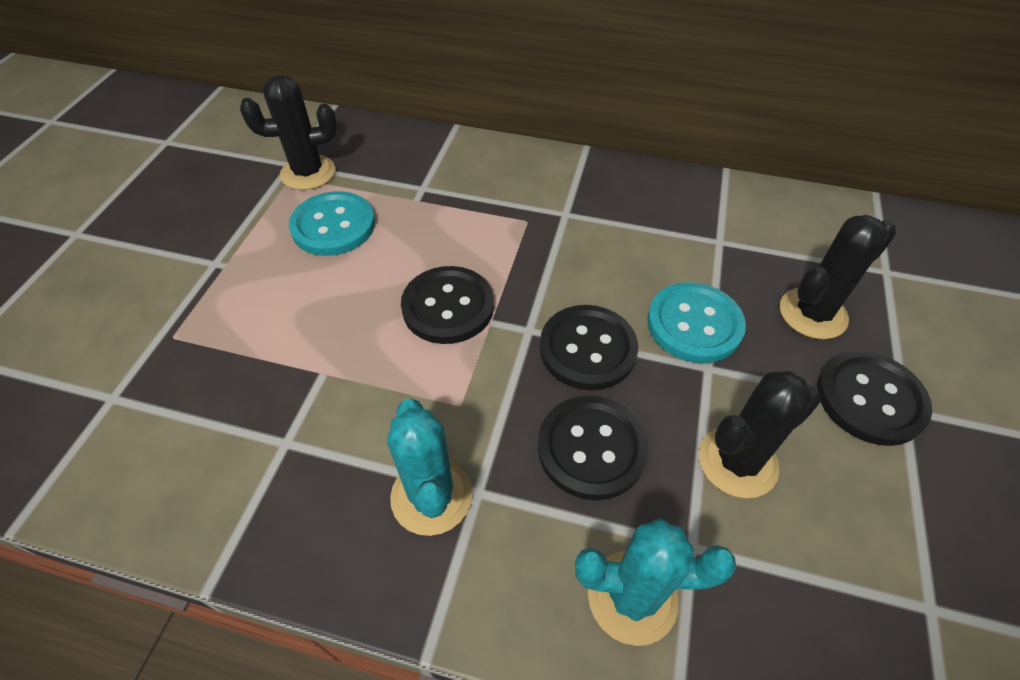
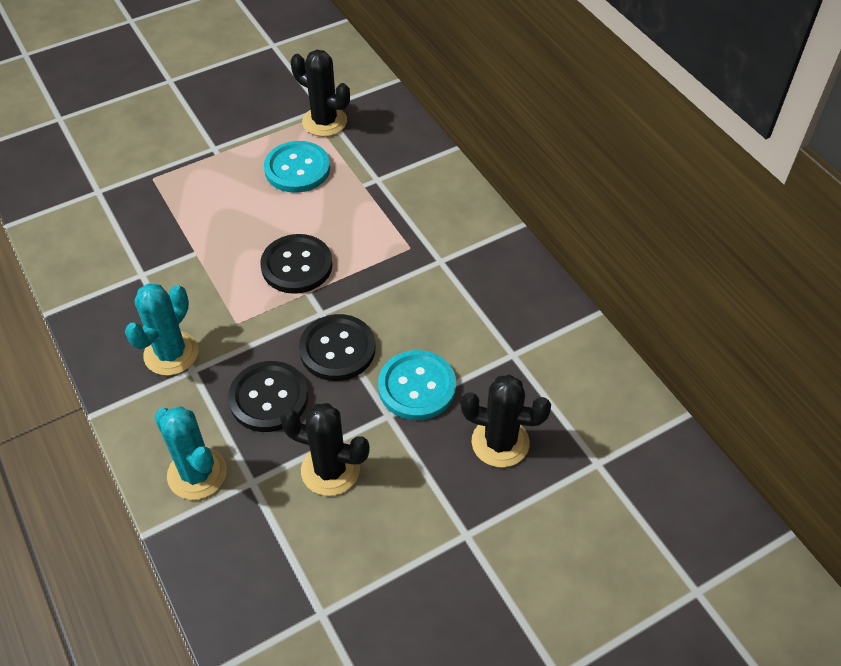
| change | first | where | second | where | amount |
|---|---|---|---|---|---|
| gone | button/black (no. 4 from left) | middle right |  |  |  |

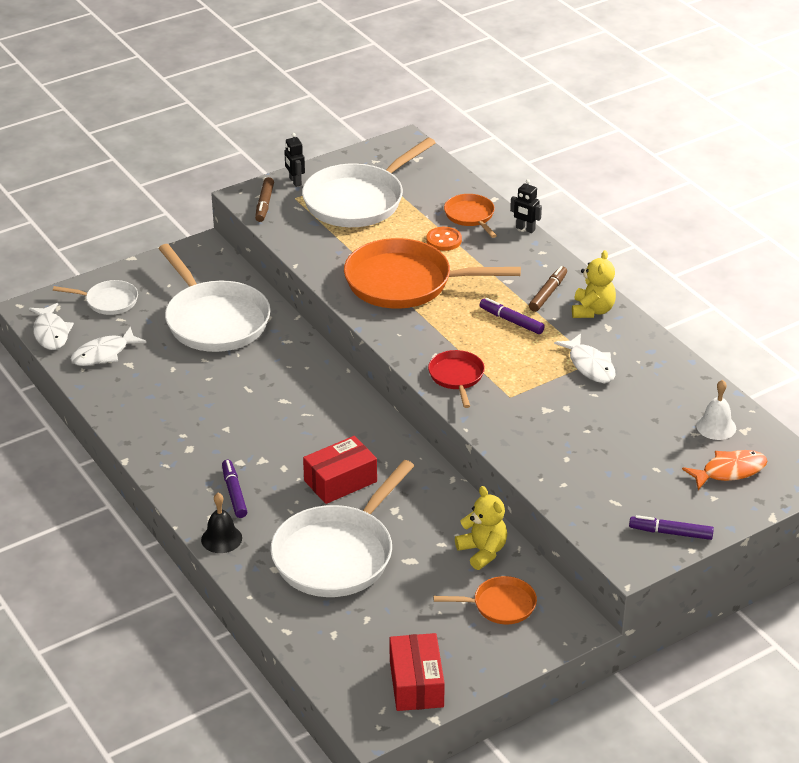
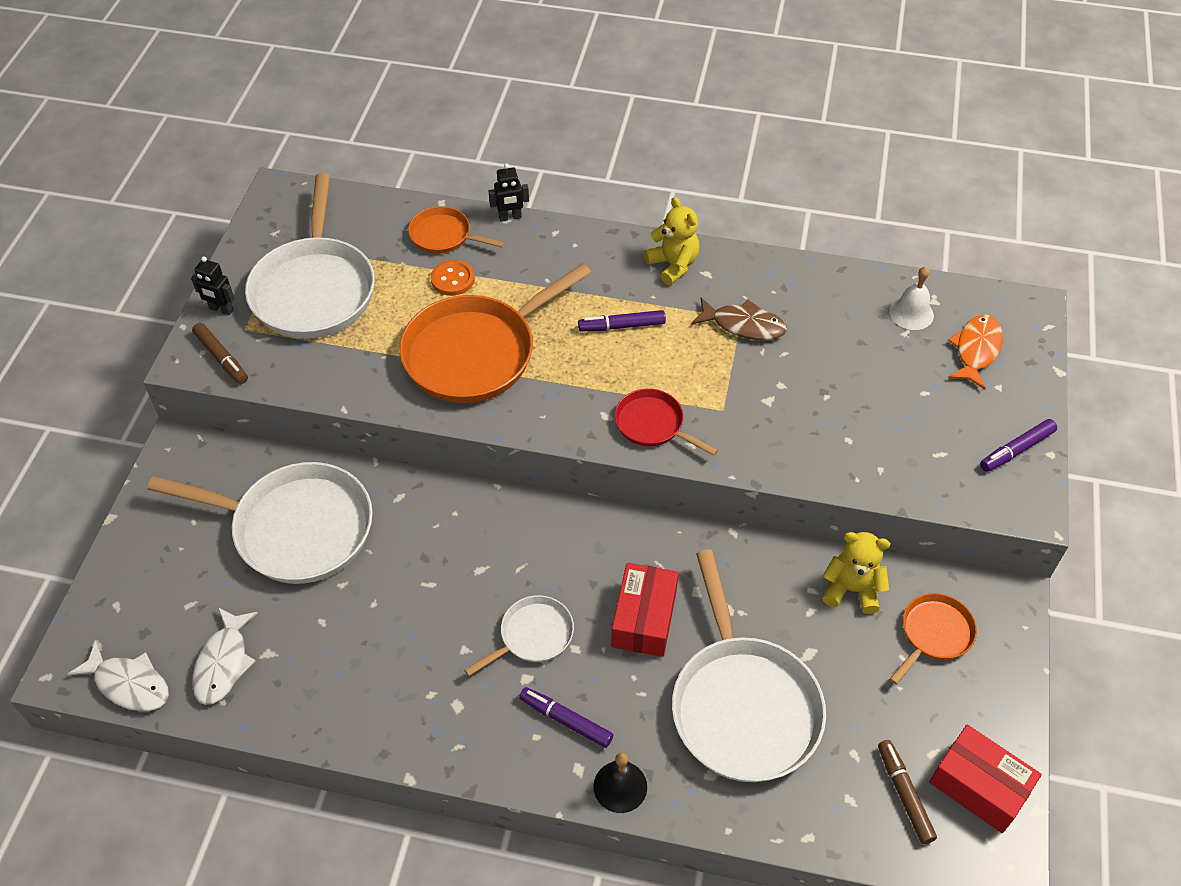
| change | first | where | second | where | amount |
|---|---|---|---|---|---|
| shifted | skillet/white (no. 1 from left in the first image) | middle left | skillet/white (no. 3 from left) | bottom centre |  |
| shifted | marker/brown (no. 2 from left) | middle right |  | bottom right |  |
| repainted | fish/white (no. 3 from left) | middle right | fish/brown | centre |  |

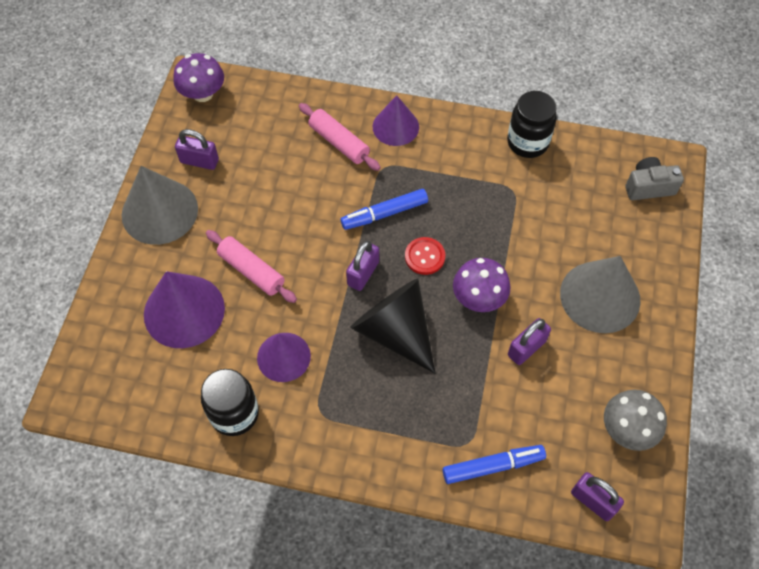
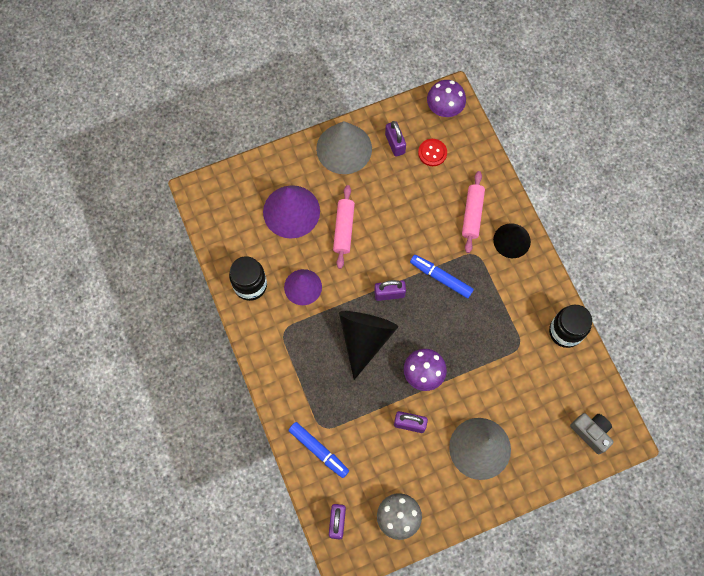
| change | first | where | second | where | amount |
|---|---|---|---|---|---|
| repainted | cone shape/violet (no. 3 from left) | top centre | cone shape/black (no. 2 from left) | middle right |  |
| shifted | button/crimson | centre |  | top centre |  |

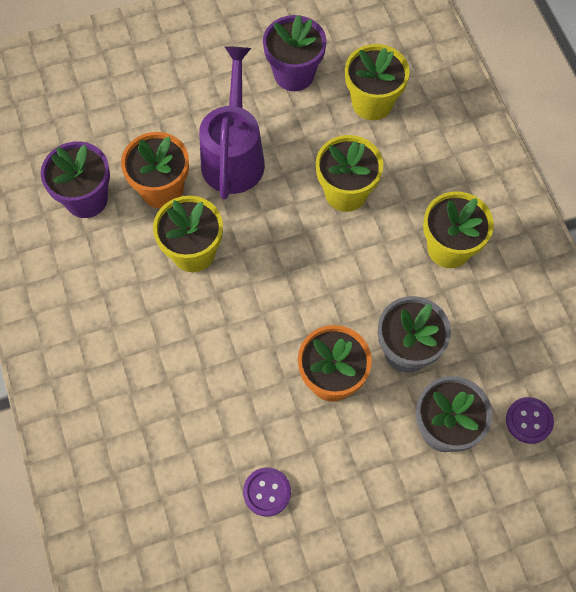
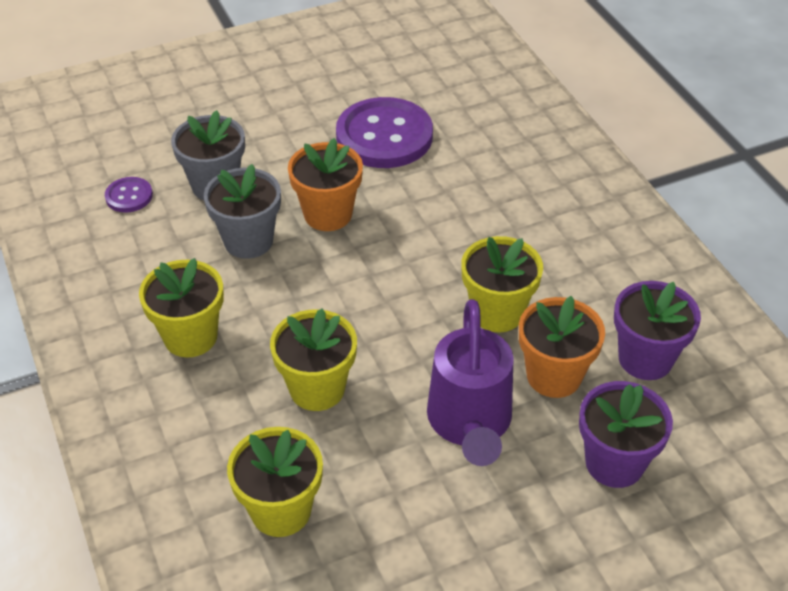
| change | first | where | second | where | amount |
|---|---|---|---|---|---|
| scaled | button/violet (no. 1 from left in the first image) | bottom centre | button/violet (no. 2 from left) | top centre | x2.19 |
| shifted | potted plant/violet (no. 2 from left in the first image) | top centre | potted plant/violet (no. 1 from left) | bottom right |  |

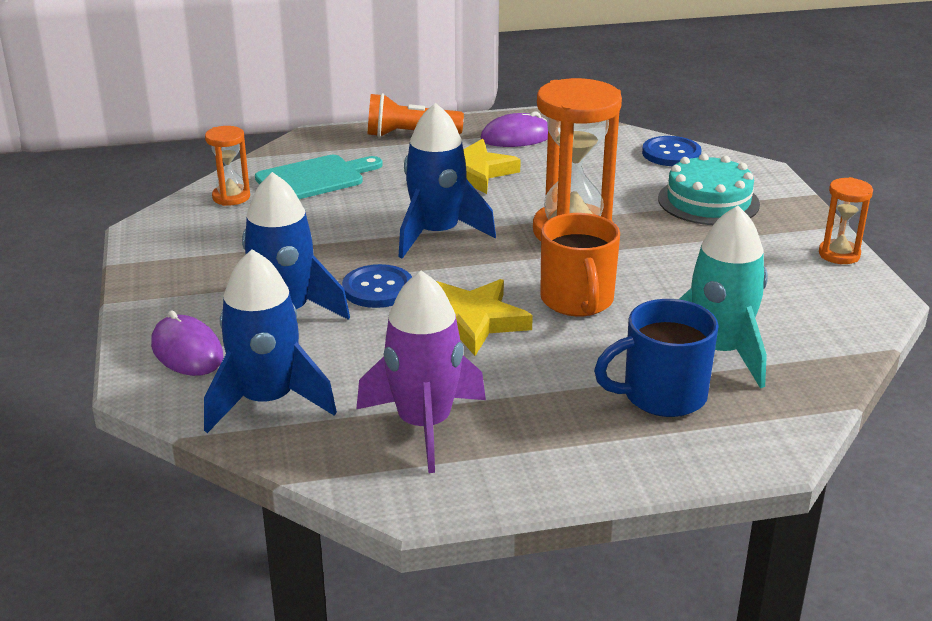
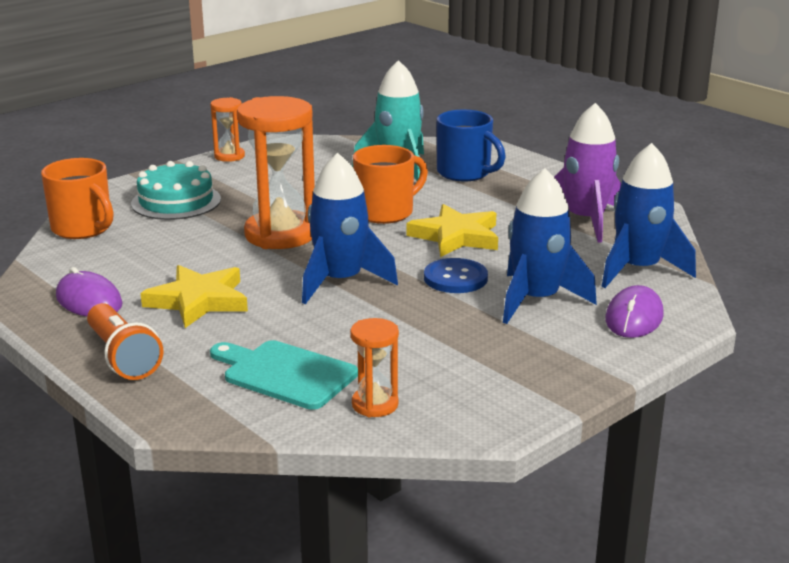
| change | first | where | second | where | amount |
|---|---|---|---|---|---|
| swapped | button/blue (no. 2 from left) | top right | coffee mug/orange-coloured (no. 1 from left) | middle left |  |

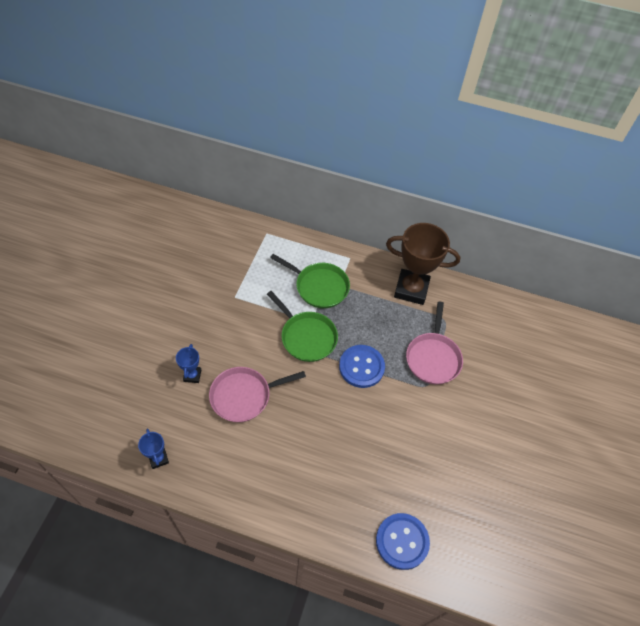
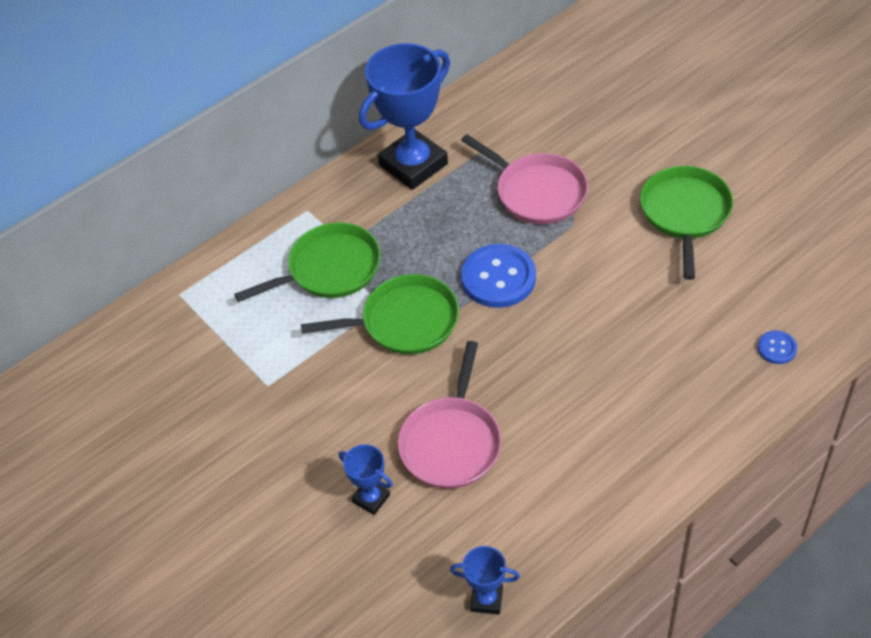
| change | first | where | second | where | amount |
|---|---|---|---|---|---|
| scaled | button/blue (no. 2 from left) | bottom centre |  | middle right | x0.48 |
| repainted | award cup/brown | centre | award cup/blue (no. 2 from left) | top centre |  |
| new |  |  | skillet/emerald (no. 3 from left) | middle right |  |

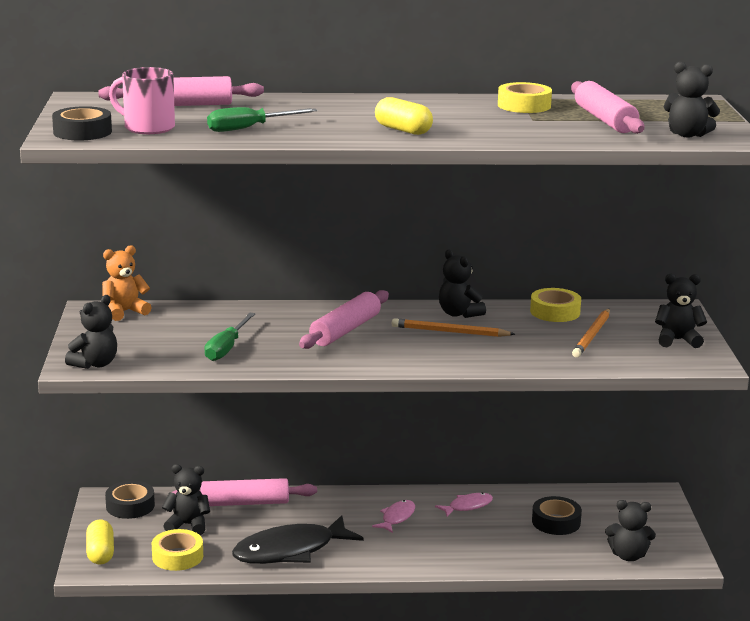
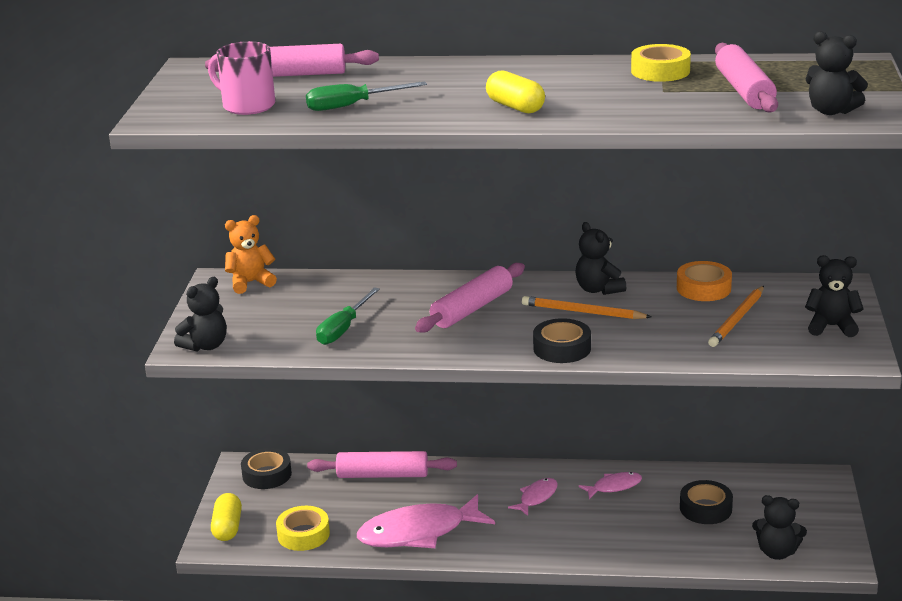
| change | first | where | second | where | amount |
|---|---|---|---|---|---|
| shifted | roll of tape/black (no. 1 from left in the first image) | top left | roll of tape/black (no. 2 from left) | centre |  |
| gone | teddy/black (no. 2 from left) | bottom left |  |  |  |
| repainted | fish/black | bottom centre | fish/rose-pink (no. 1 from left) | bottom centre |  |
| repainted | roll of tape/bright yellow (no. 3 from left) | middle right | roll of tape/orange-coloured | middle right |  |

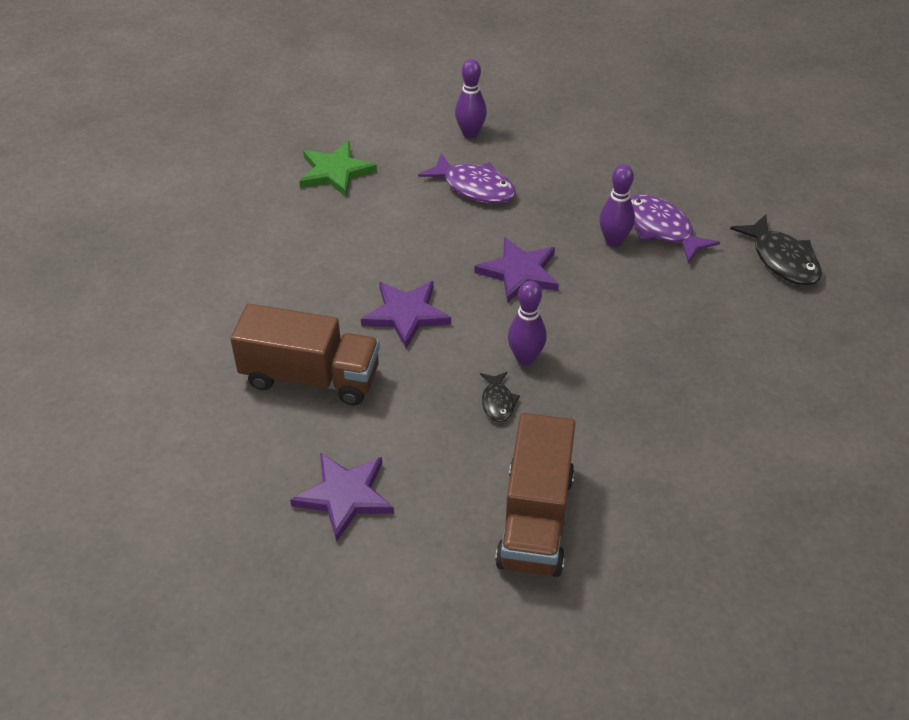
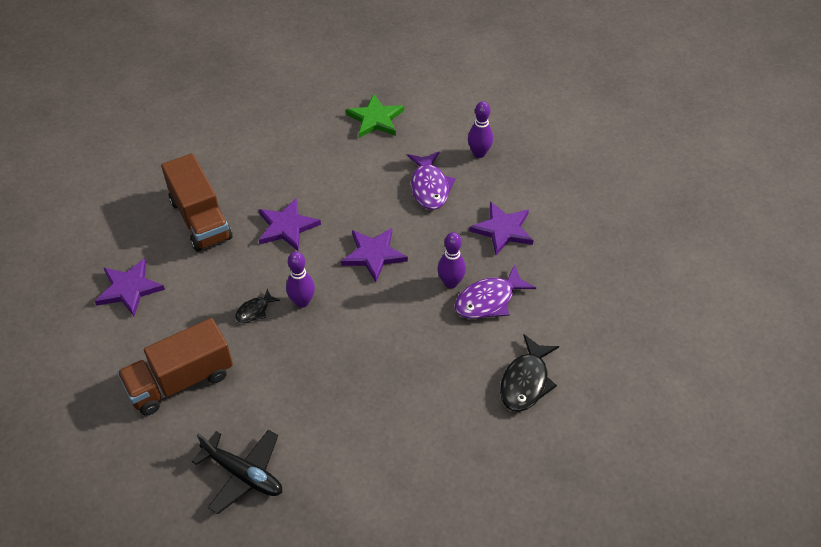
| change | first | where | second | where | amount |
|---|---|---|---|---|---|
| rotated | fish/violet (no. 2 from left) | top right |  | centre | 135 degrees counterclockwise |
| new |  |  | aeroplane/black | bottom left |  |
| new |  |  | five-pointed star/violet (no. 4 from left) | centre |  |

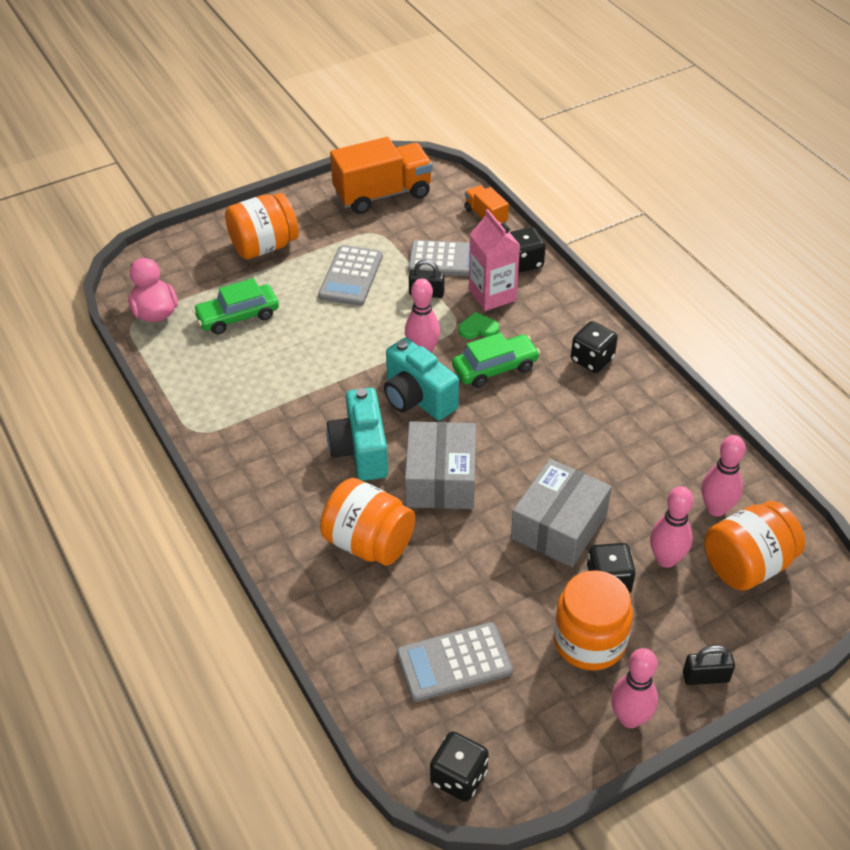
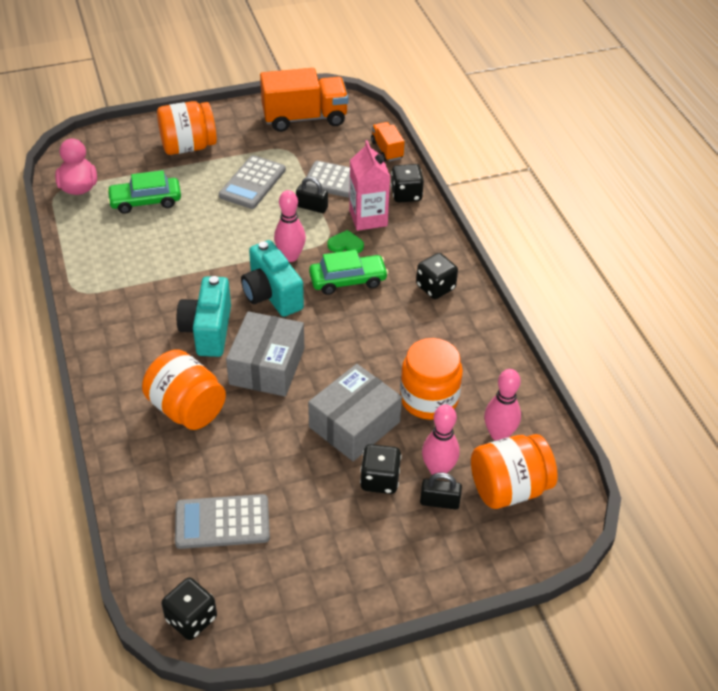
| change | first | where | second | where | amount |
|---|---|---|---|---|---|
| shifted | jar/orange-coloured (no. 3 from left) | bottom right |  | centre |  |
| gone | skittle/rose-pink (no. 2 from left) | bottom right |  |  |  |
| shifted | lock/black (no. 2 from left) | bottom right |  | bottom centre |  |

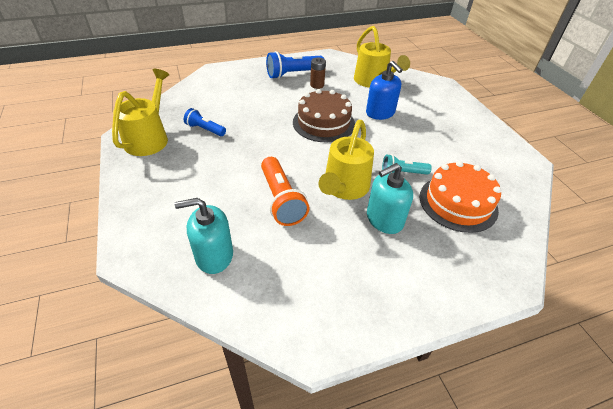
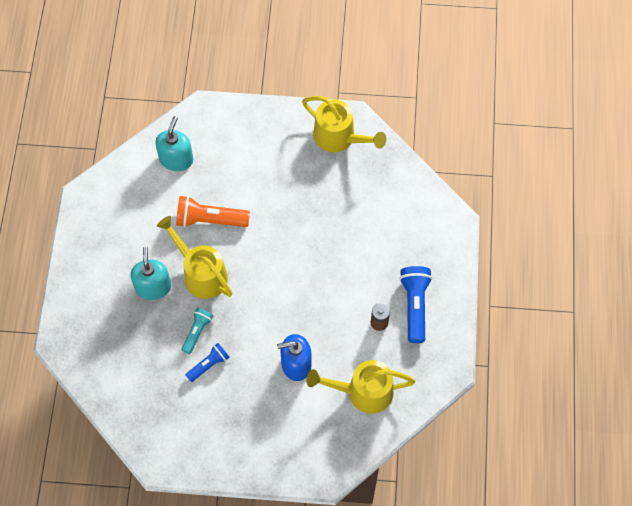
| change | first | where | second | where | amount |
|---|---|---|---|---|---|
| shifted | flashlight/blue (no. 1 from left) | top centre |  | bottom left |  |
| gone | cake/brown | top centre |  |  |  |
| gone | cake/orange-coloured | middle right |  |  |  |

